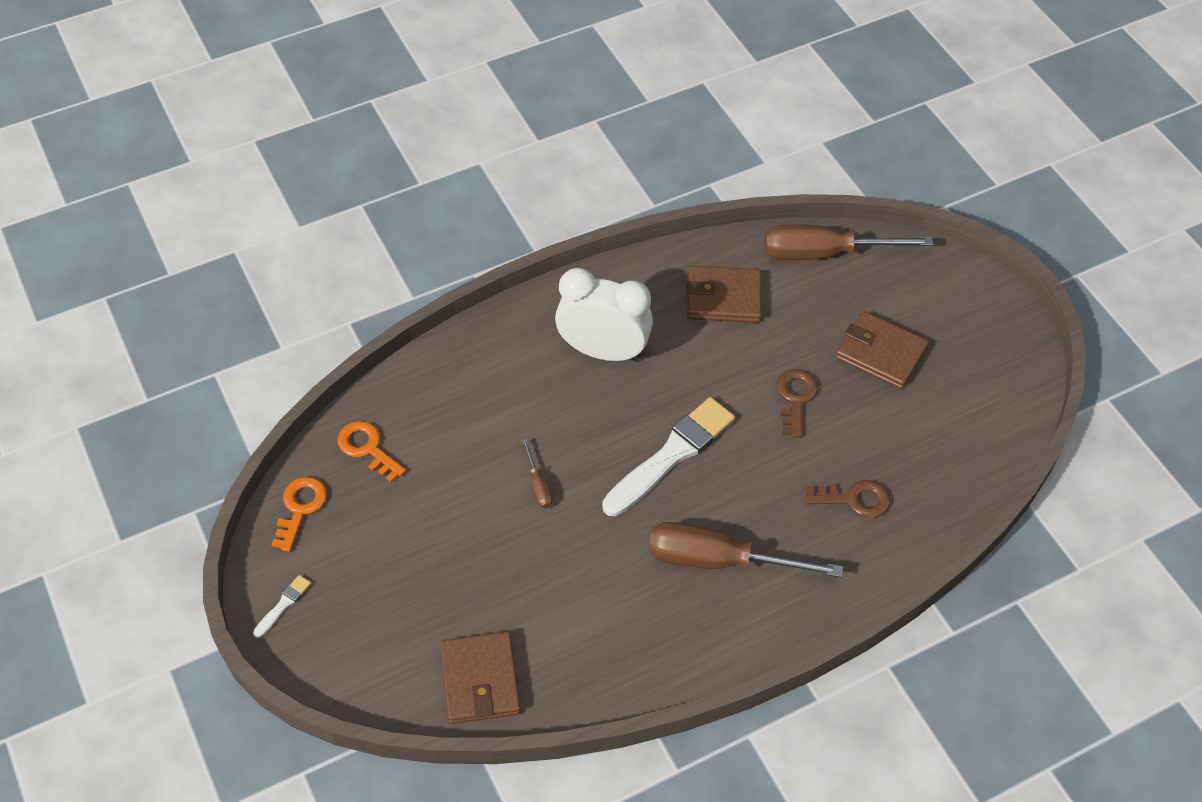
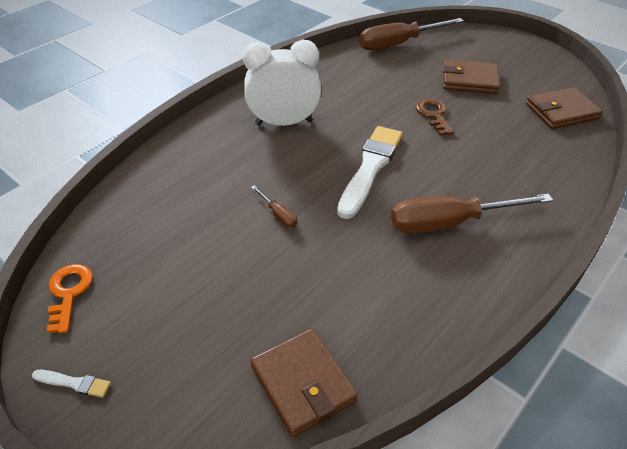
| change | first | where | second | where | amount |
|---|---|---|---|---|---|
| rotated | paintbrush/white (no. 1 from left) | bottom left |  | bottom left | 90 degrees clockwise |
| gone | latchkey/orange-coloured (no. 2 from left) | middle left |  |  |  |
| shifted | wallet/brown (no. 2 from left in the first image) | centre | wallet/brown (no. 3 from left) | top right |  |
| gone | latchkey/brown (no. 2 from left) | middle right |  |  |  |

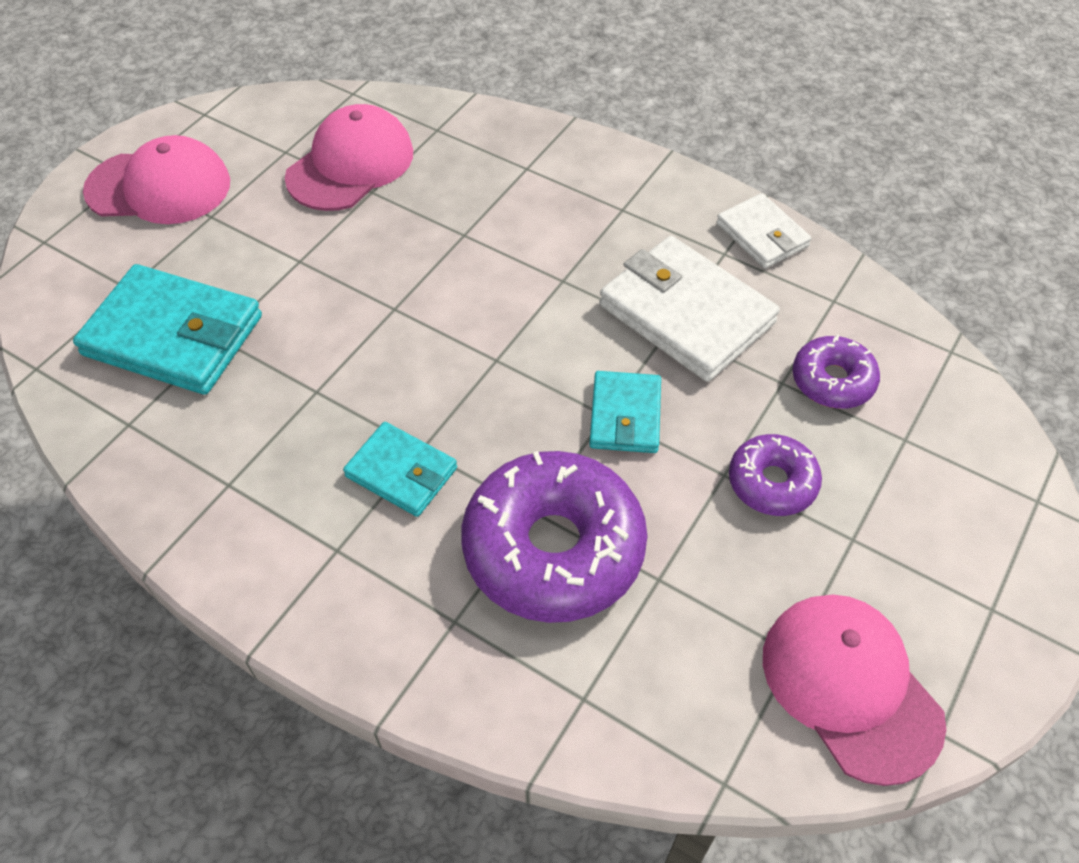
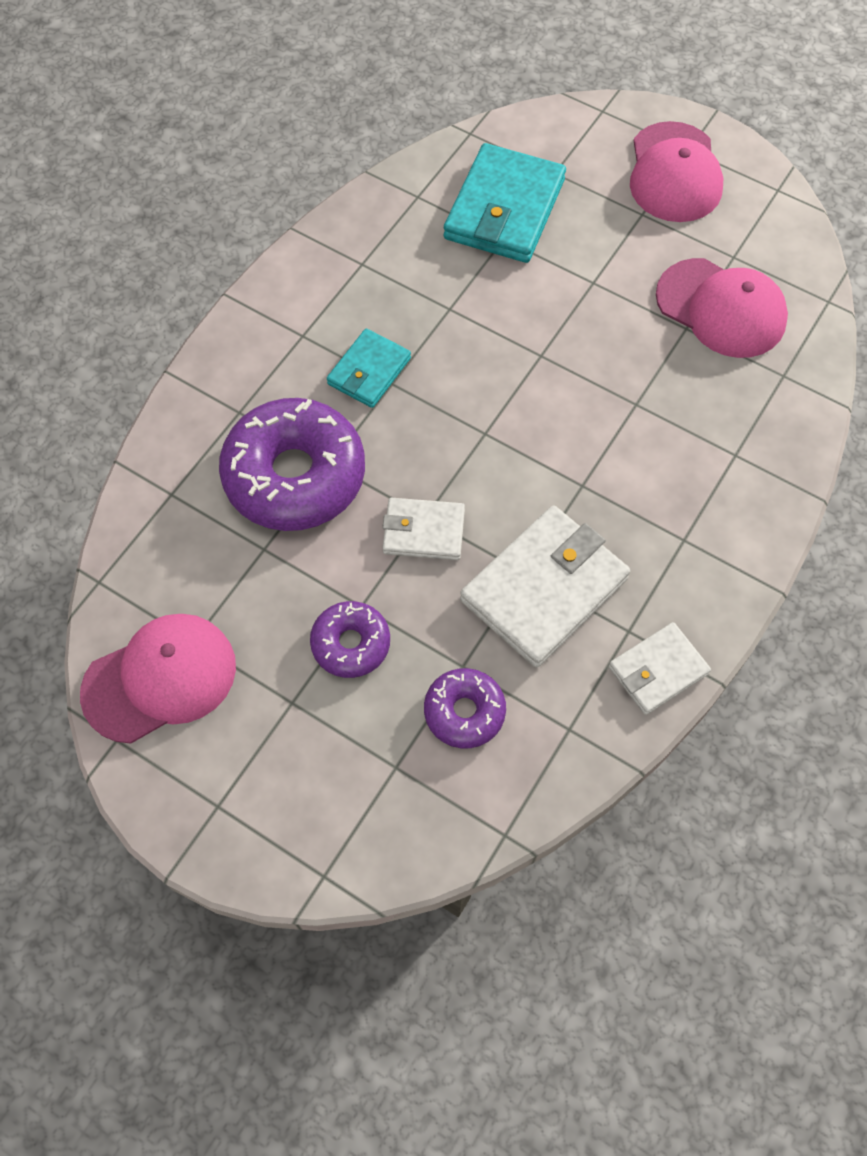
| change | first | where | second | where | amount |
|---|---|---|---|---|---|
| repainted | wallet/turquoise (no. 3 from left) | centre | wallet/white (no. 1 from left) | centre |  |

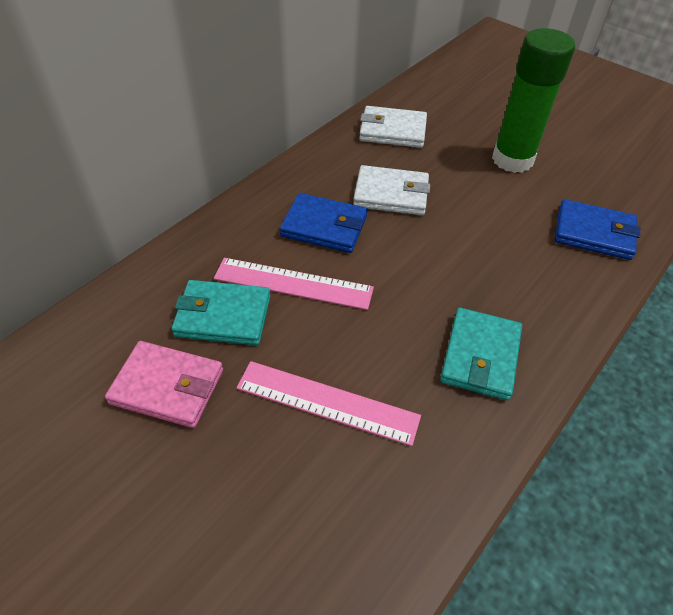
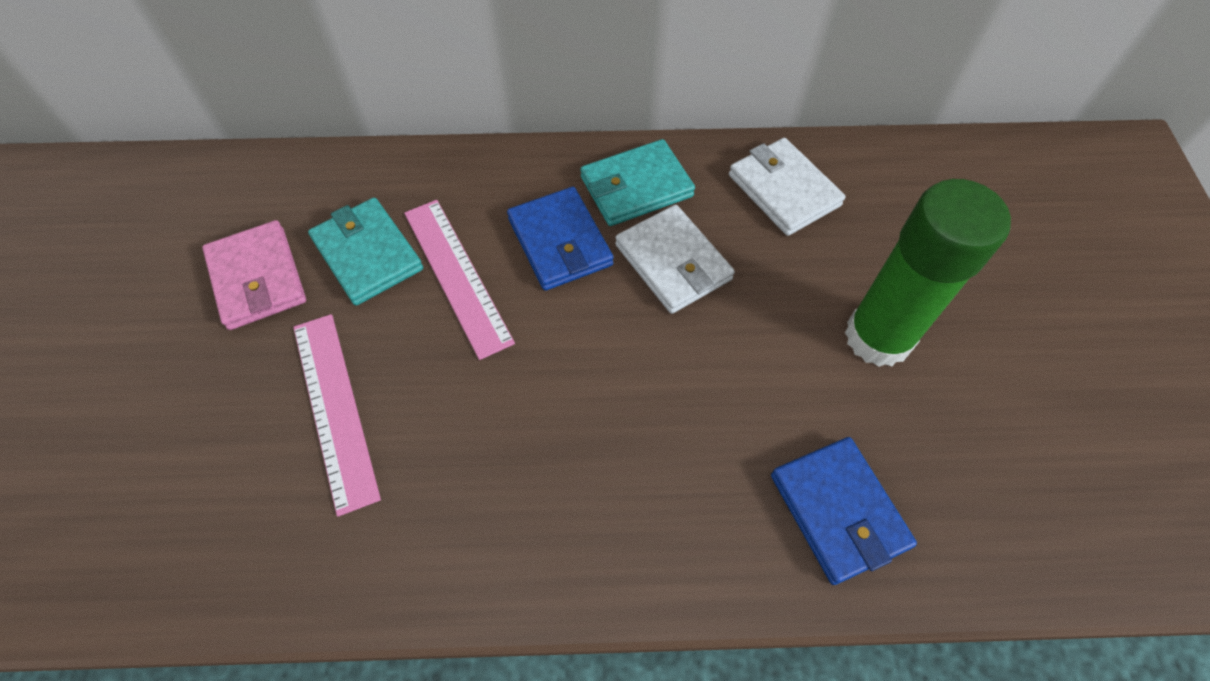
| change | first | where | second | where | amount |
|---|---|---|---|---|---|
| shifted | wallet/turquoise (no. 2 from left) | middle right |  | top centre |  |

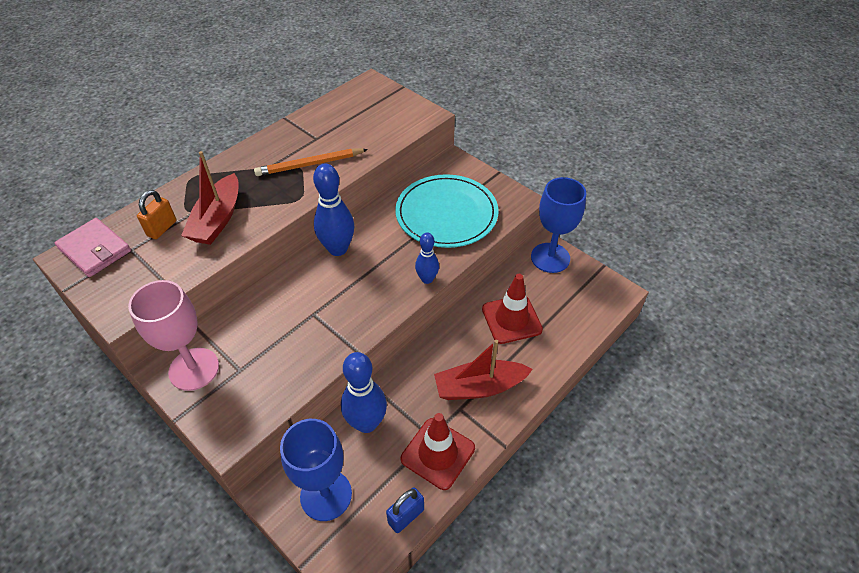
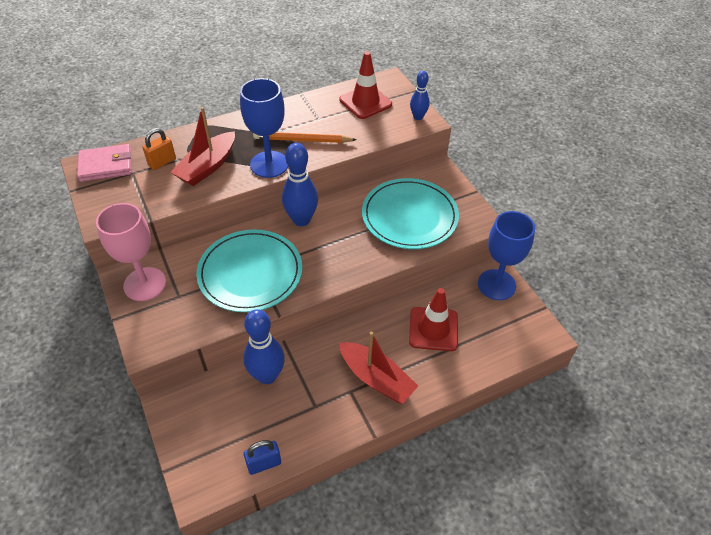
| change | first | where | second | where | amount |
|---|---|---|---|---|---|
| rotated | wallet/rose-pink | middle left |  | top left | 75 degrees counterclockwise |
| shifted | chalice/blue (no. 1 from left) | bottom centre |  | top centre |  |
| shifted | safety cone/crimson (no. 1 from left) | bottom centre |  | top centre |  |
| shifted | skittle/blue (no. 3 from left) | centre |  | top centre |  |
| rotated | sailboat/crimson (no. 2 from left) | centre |  | bottom centre | 150 degrees counterclockwise |
| new |  |  | dinner plate/turquoise (no. 1 from left) | centre |  |

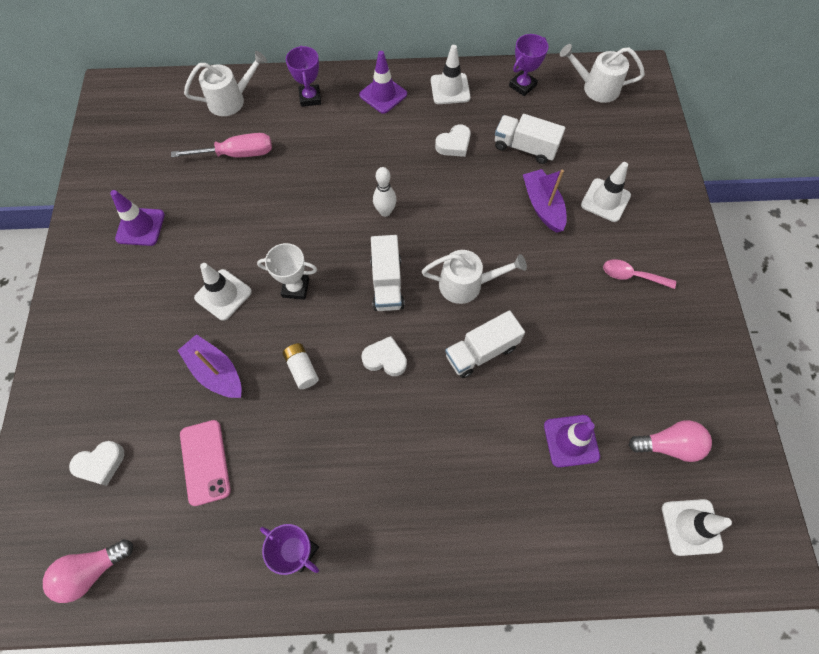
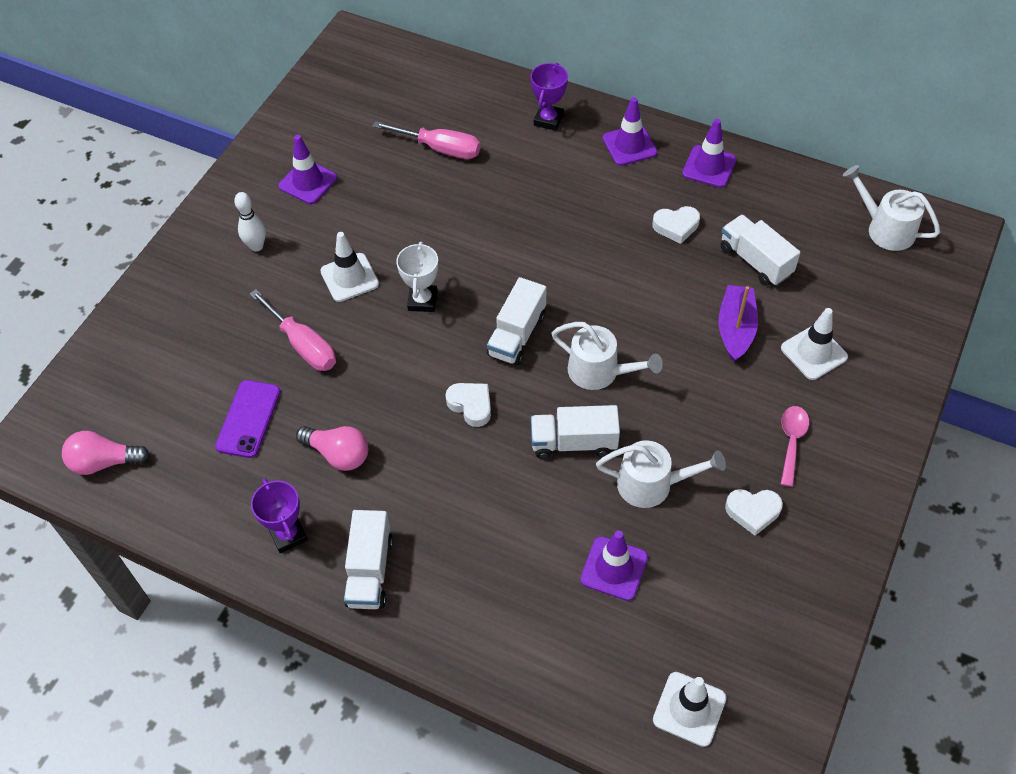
| change | first | where | second | where | amount |
|---|---|---|---|---|---|
| shifted | heart shape/white (no. 1 from left in the first image) | bottom left | heart shape/white (no. 3 from left) | middle right |  |
| swapped | sailboat/violet (no. 1 from left) | middle left | hand screwdriver/rose-pink (no. 1 from left) | middle left |  |
| repainted | mobile phone/rose-pink | bottom left | mobile phone/violet | middle left |  |
| shifted | watering can/white (no. 1 from left in the first image) | top left | watering can/white (no. 2 from left) | centre |  |
| rotated | award cup/white | centre |  | centre | 60 degrees clockwise |
| gone | battery/white | centre |  |  |  |
| shifted | skittle/white | top centre |  | top left |  |
| repainted | safety cone/white (no. 2 from left) | top centre | safety cone/violet (no. 4 from left) | top right |  |
| gone | award cup/violet (no. 3 from left) | top centre |  |  |  |
| rotated | teaspoon/rose-pink | middle right |  | middle right | 60 degrees clockwise |
| shifted | bulb/rose-pink (no. 2 from left) | bottom right |  | middle left |  |
| new |  |  | toy truck/white (no. 1 from left) | bottom centre |  |

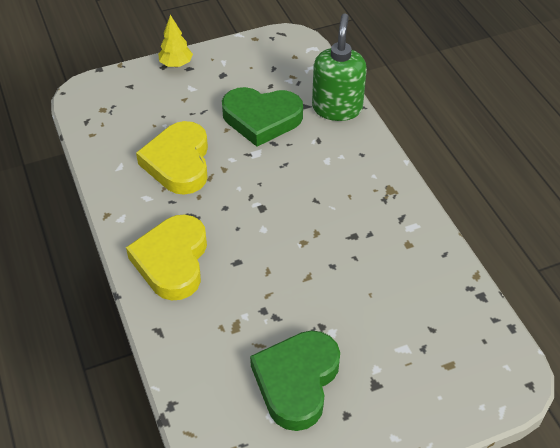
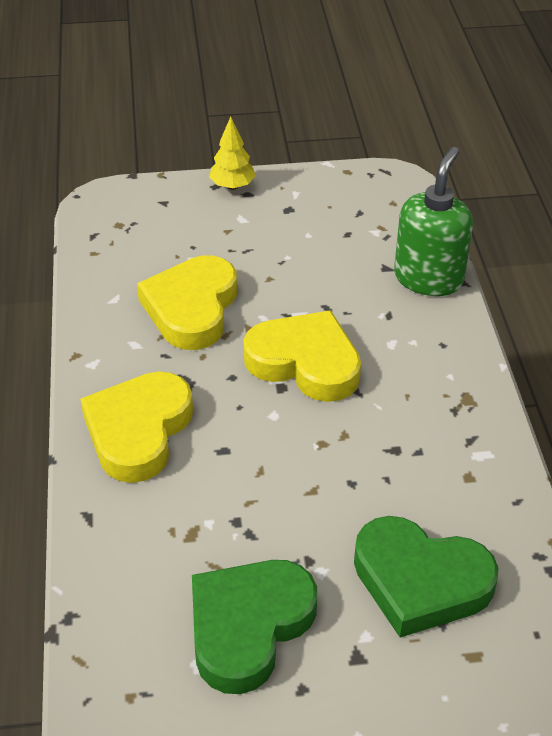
| change | first | where | second | where | amount |
|---|---|---|---|---|---|
| shifted | heart shape/emerald (no. 1 from left in the first image) | top centre | heart shape/emerald (no. 2 from left) | bottom right |  |
| new |  |  | heart shape/bright yellow (no. 3 from left) | centre |  |

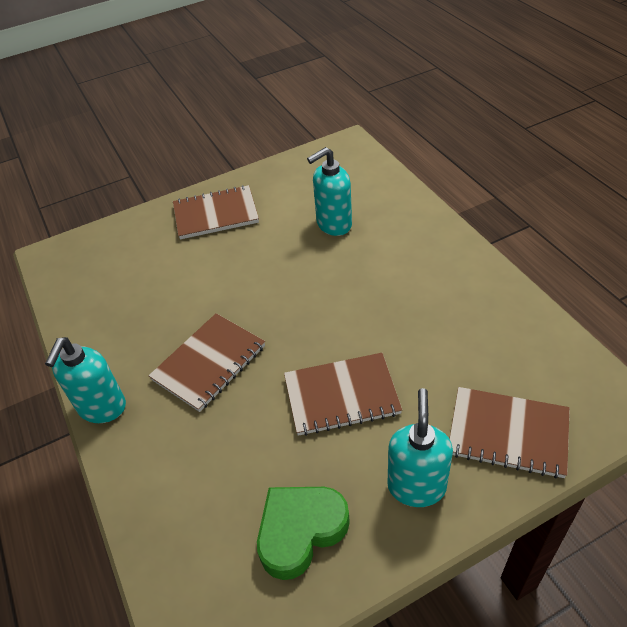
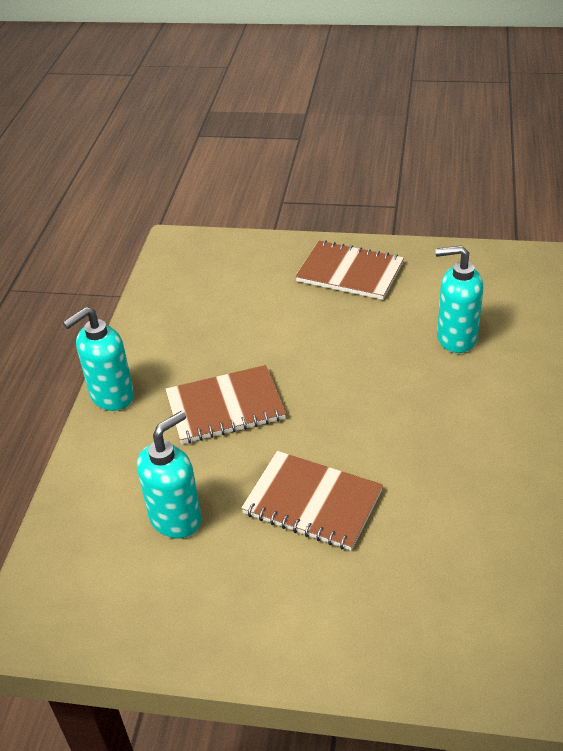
| change | first | where | second | where | amount |
|---|---|---|---|---|---|
| gone | heart shape/emerald | bottom centre |  |  |  |
| shifted | soap pump/turquoise (no. 3 from left in the first image) | bottom right | soap pump/turquoise (no. 2 from left) | middle left |  |
| gone | notepad/brown (no. 4 from left) | bottom right |  |  |  |

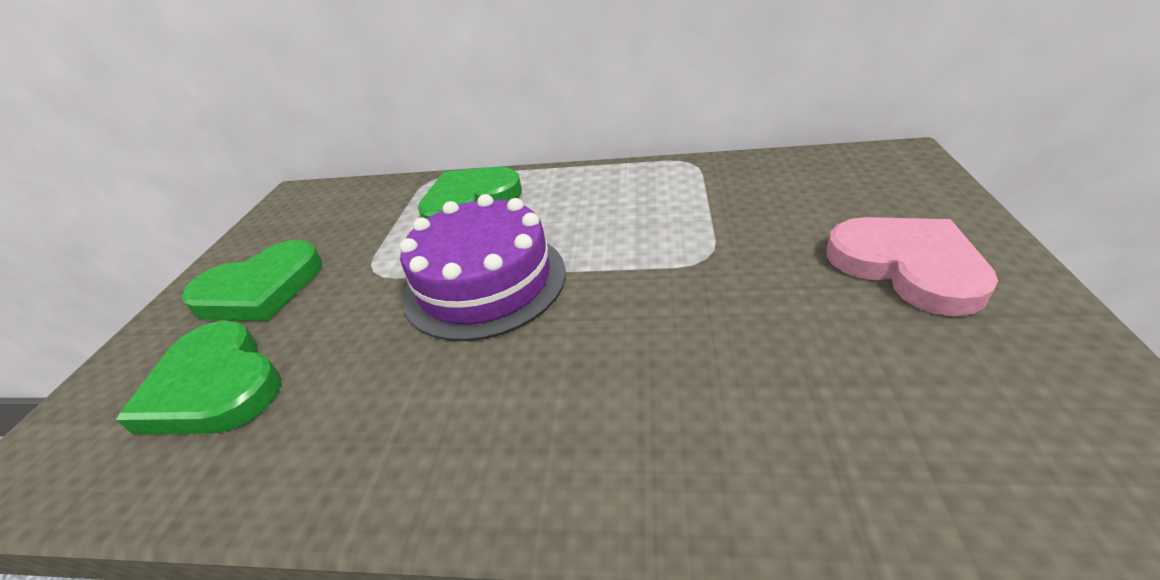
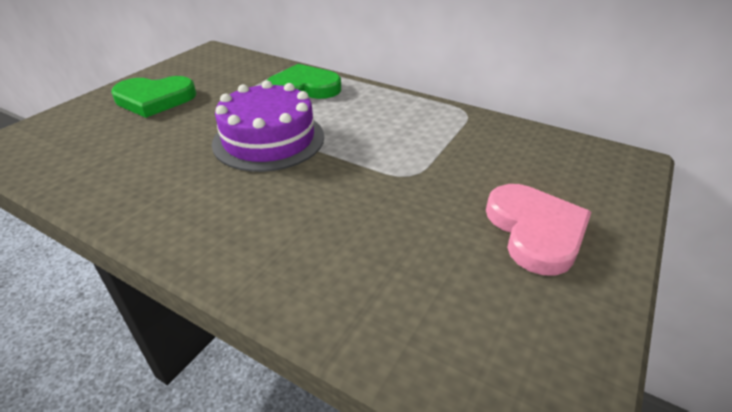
| change | first | where | second | where | amount |
|---|---|---|---|---|---|
| gone | heart shape/emerald (no. 1 from left) | middle left |  |  |  |

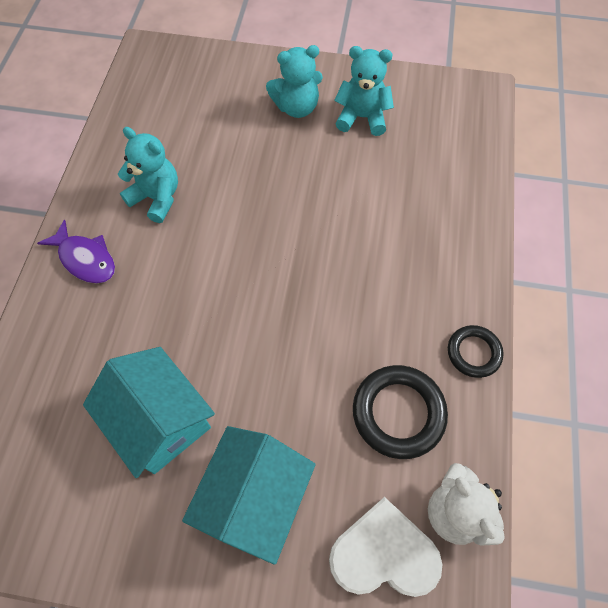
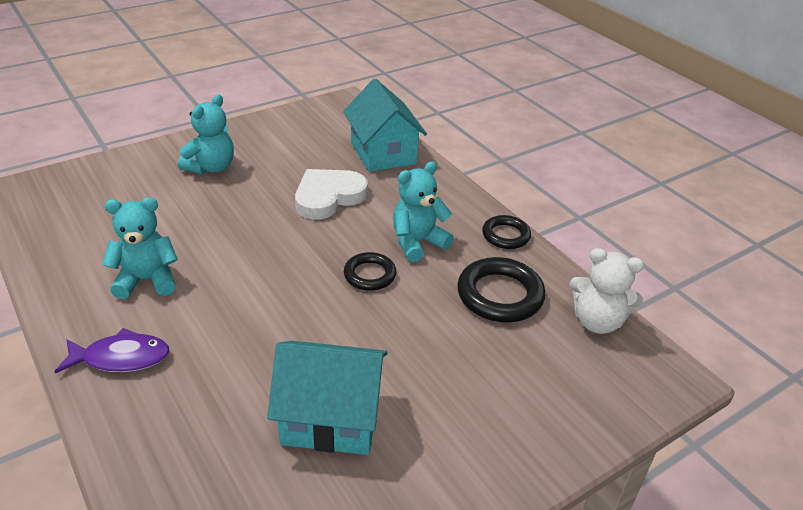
| change | first | where | second | where | amount |
|---|---|---|---|---|---|
| shifted | cottage/turquoise (no. 2 from left) | bottom centre |  | top centre |  |
| shifted | heart shape/white | bottom centre |  | centre |  |
| shifted | teddy/turquoise (no. 3 from left) | top centre |  | centre |  |
| new |  |  | hoop/black (no. 1 from left) | centre |  |

